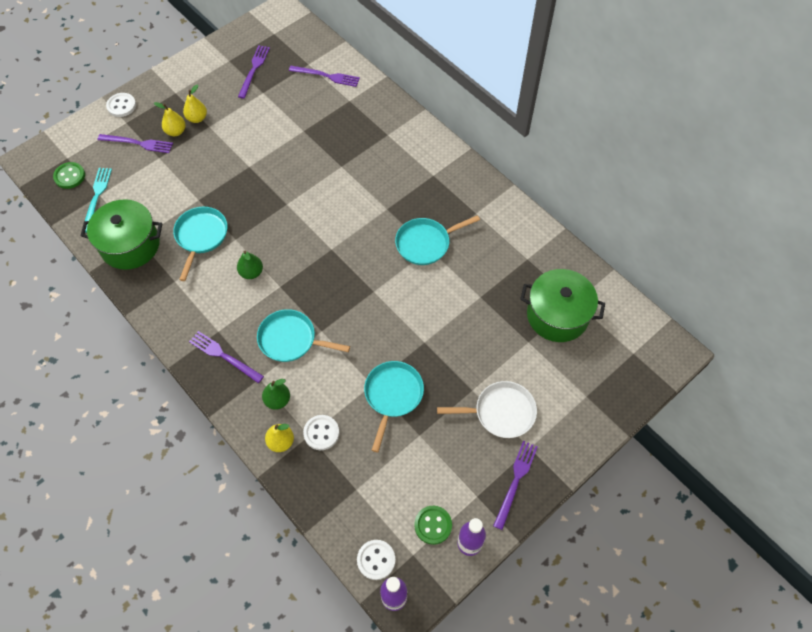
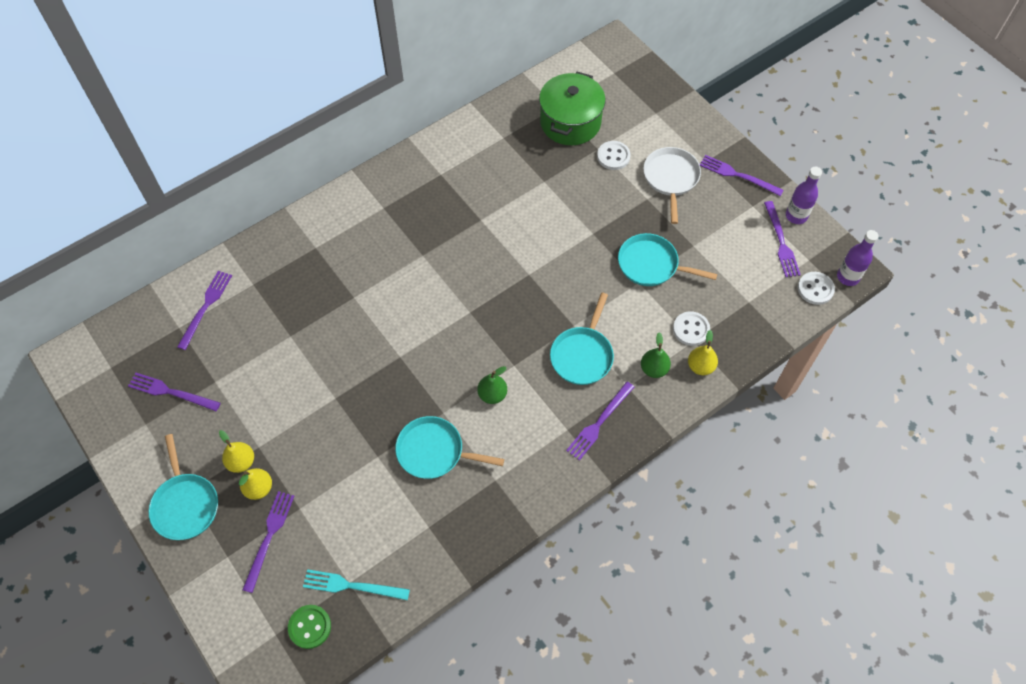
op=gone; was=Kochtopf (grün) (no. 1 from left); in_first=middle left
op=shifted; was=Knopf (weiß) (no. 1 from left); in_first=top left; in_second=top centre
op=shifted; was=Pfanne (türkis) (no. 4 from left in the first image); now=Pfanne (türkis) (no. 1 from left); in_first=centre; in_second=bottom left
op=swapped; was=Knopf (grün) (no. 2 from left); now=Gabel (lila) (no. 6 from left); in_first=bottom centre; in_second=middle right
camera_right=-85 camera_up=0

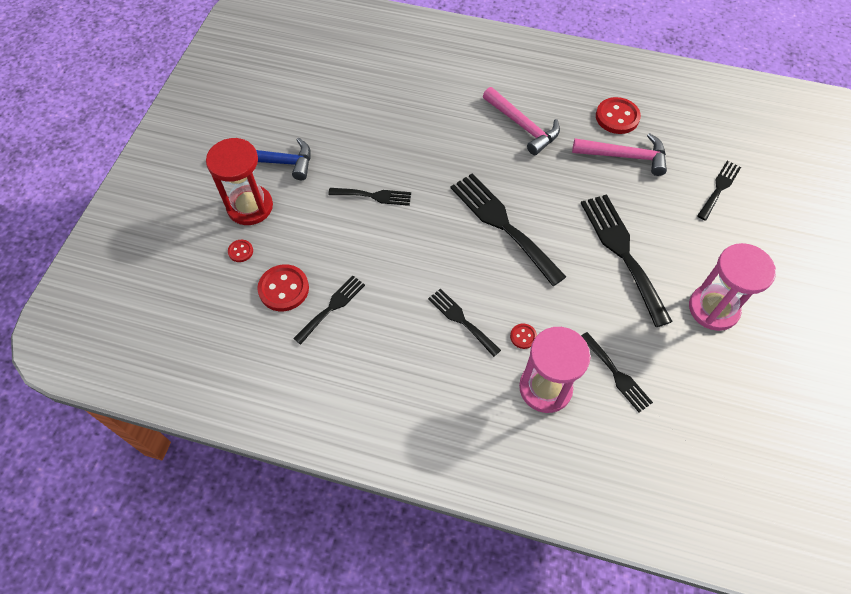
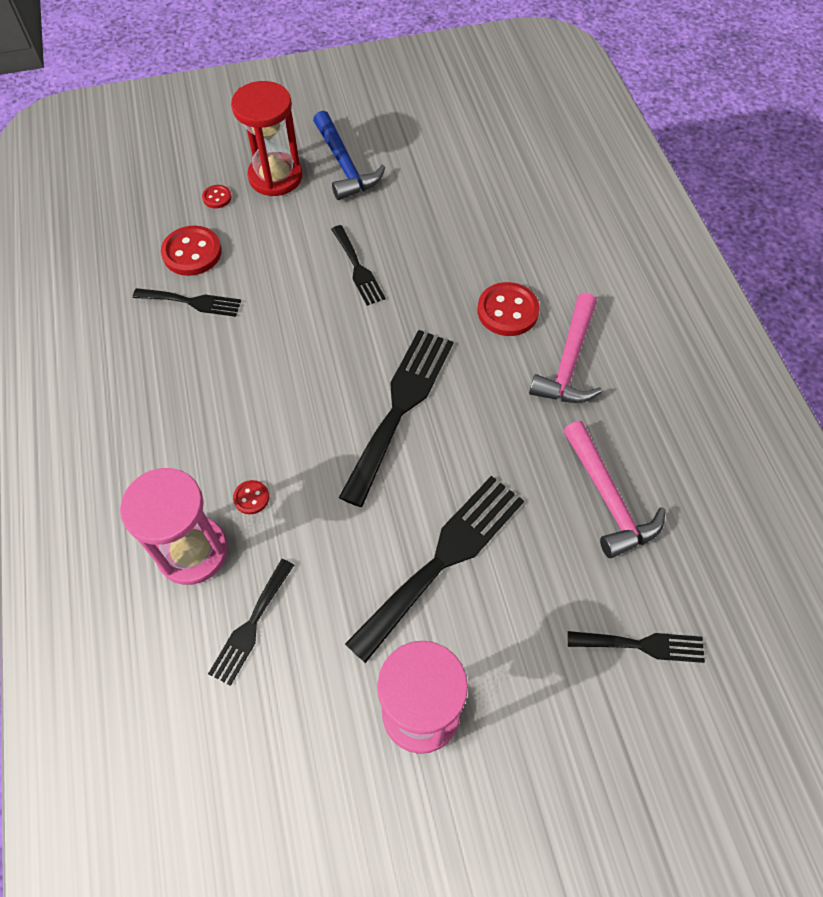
op=gone; was=Gabel (schwarz) (no. 3 from left); in_first=centre
op=shifted; was=Knopf (rot) (no. 4 from left); in_first=top right; in_second=centre
camera_right=60 camera_up=0

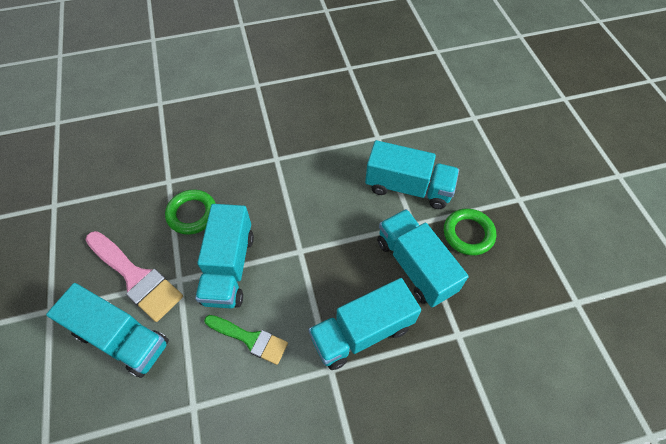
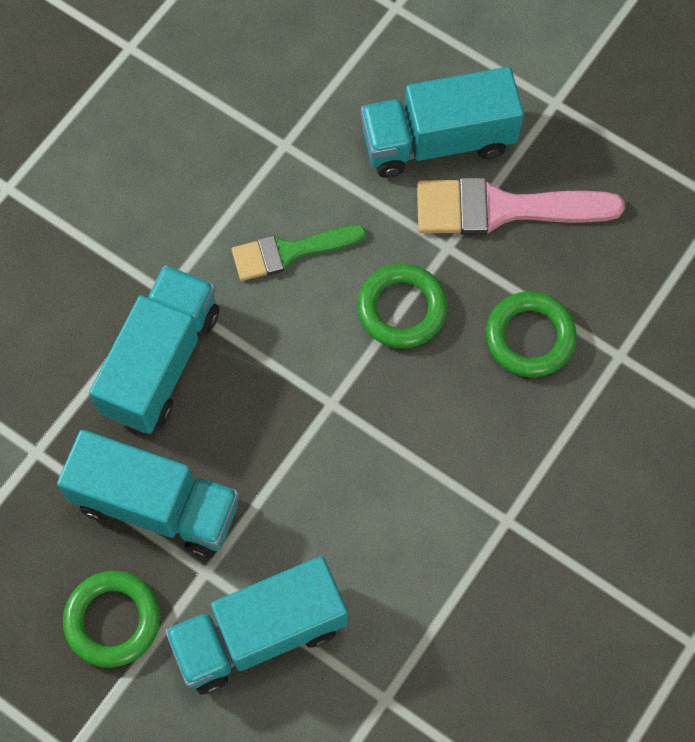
op=swapped; was=Lastwagen (türkis) (no. 2 from left); now=Ring (grün) (no. 2 from left); in_first=centre; in_second=centre
camera_right=140 camera_up=10

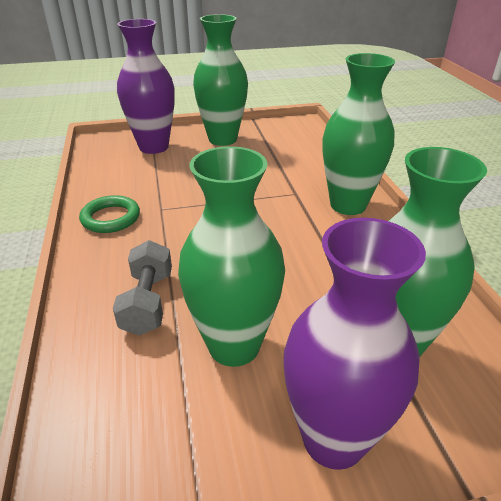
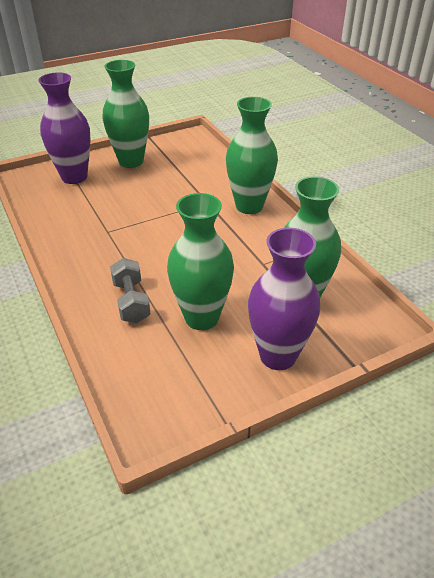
op=gone; was=Ring (grün); in_first=middle left
camera_right=-15 camera_up=5

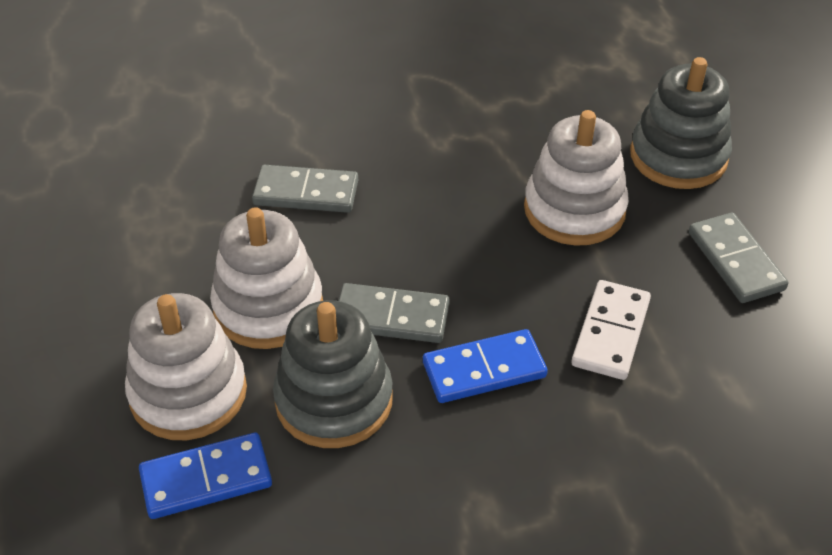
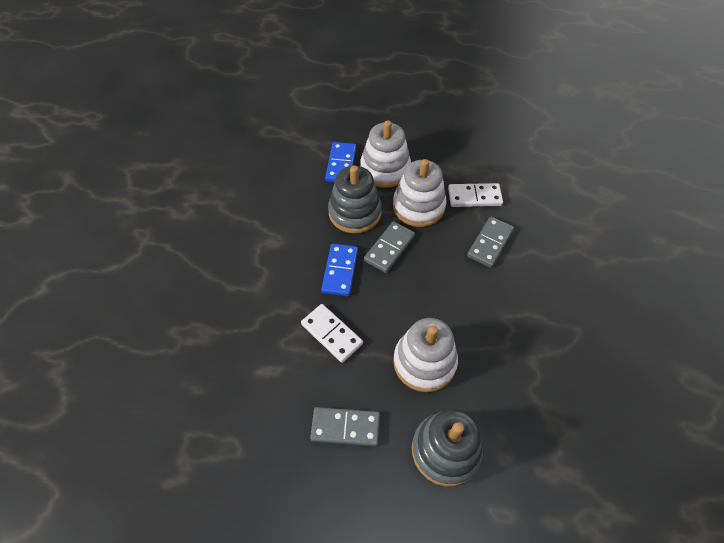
op=new; now=Dominostein (weiß) (no. 2 from left); in_second=centre
camera_right=115 camera_up=10

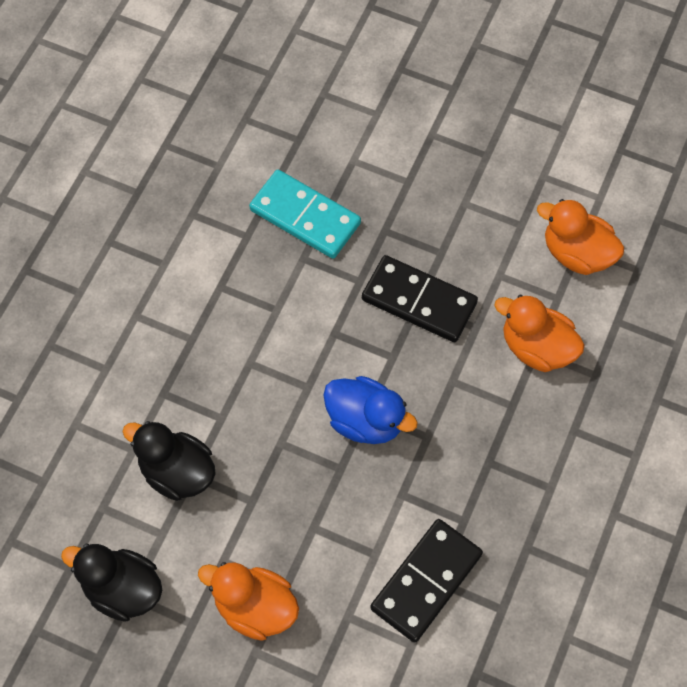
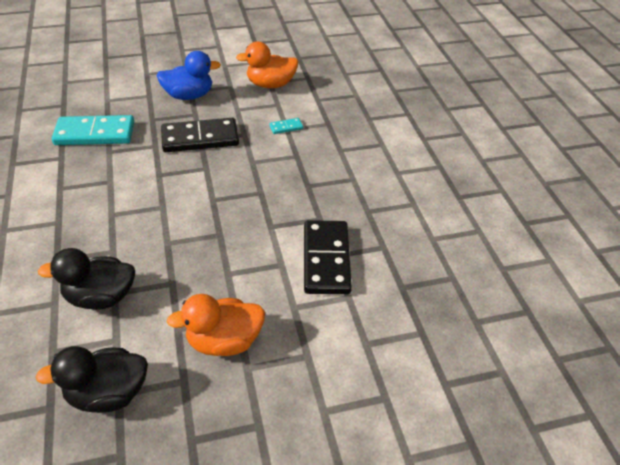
op=shifted; was=Ente (blau); in_first=centre; in_second=top left
op=swapped; was=Ente (orange) (no. 2 from left); now=Dominostein (türkis) (no. 2 from left); in_first=middle right; in_second=top centre
camera_right=-40 camera_up=-20

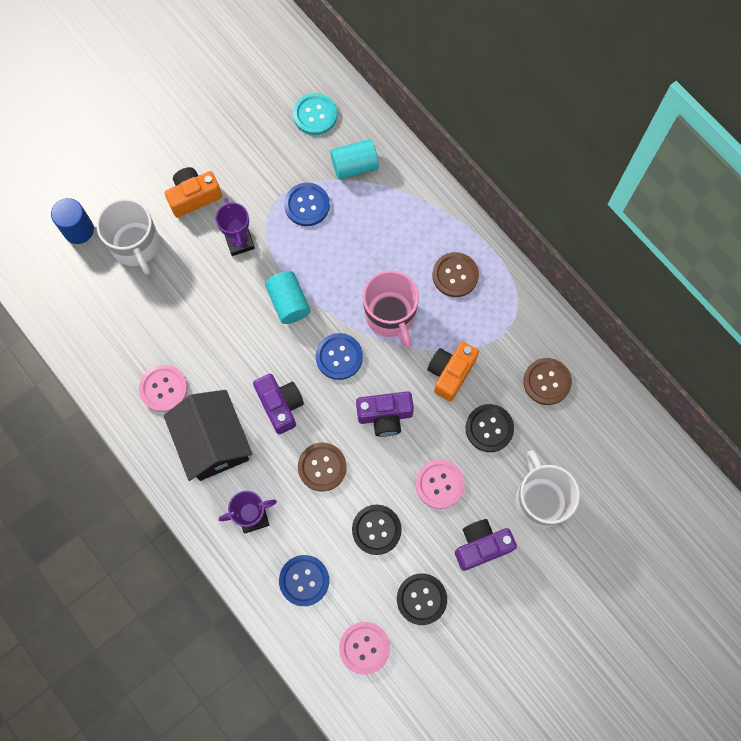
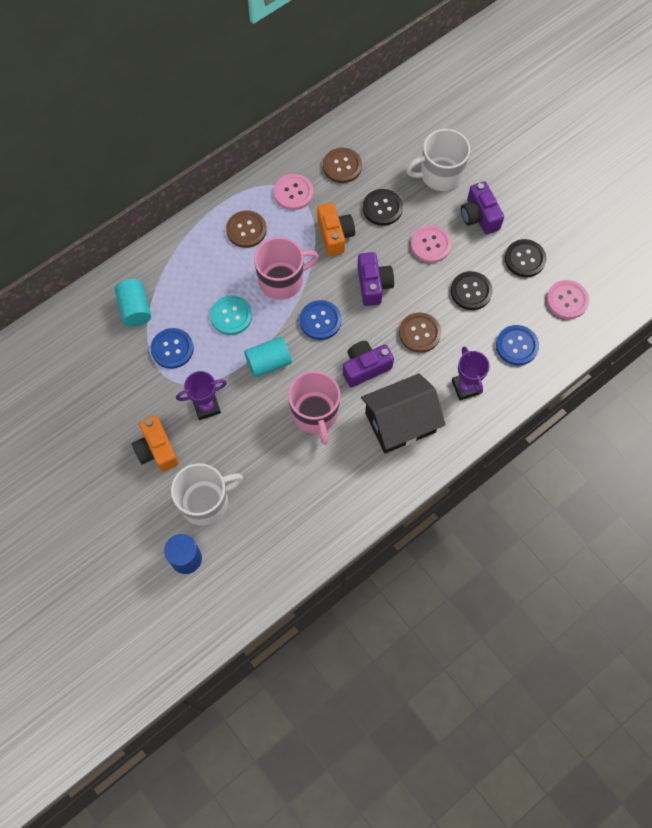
op=shifted; was=Knopf (rosa) (no. 1 from left); in_first=middle left; in_second=top centre
op=shifted; was=Knopf (türkis); in_first=top centre; in_second=centre
op=rotated; was=Kamera (orange) (no. 2 from left); in_first=centre; in_second=top centre; clockwise=-135
op=new; now=Tasse (rosa) (no. 2 from left); in_second=centre
camera_right=-90 camera_up=-5

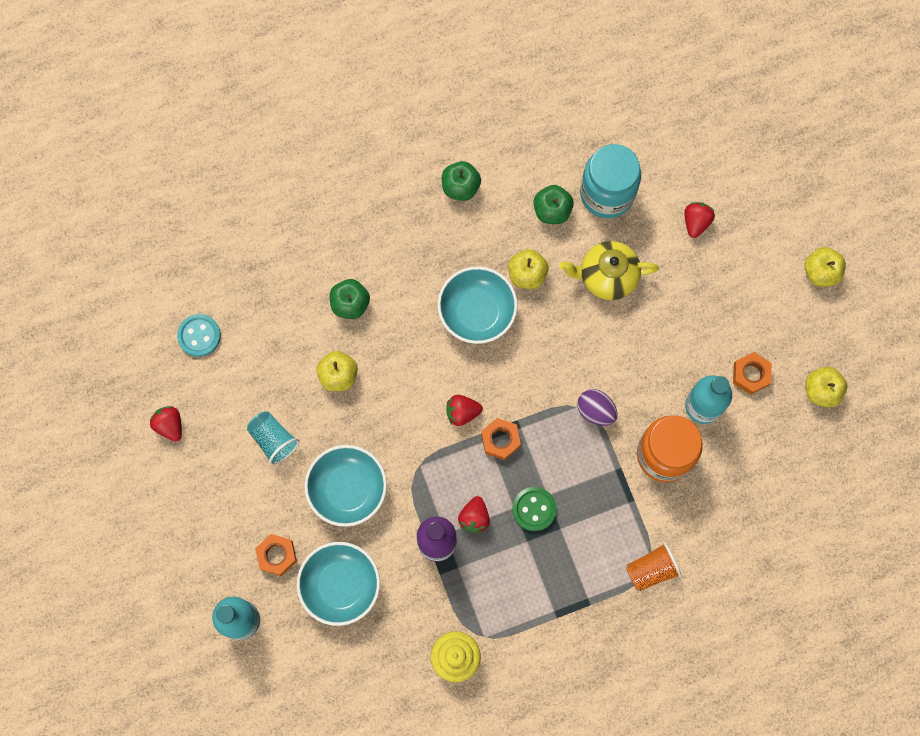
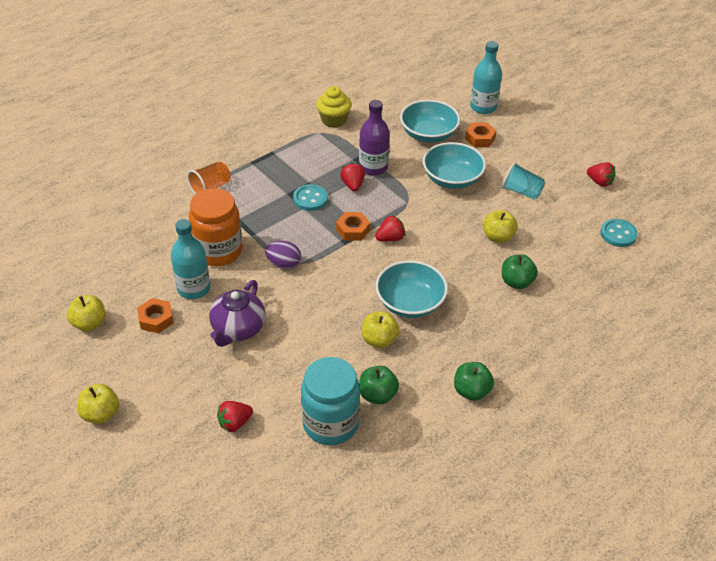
op=repainted; was=Knopf (grün); now=Knopf (türkis) (no. 1 from left); in_first=bottom centre; in_second=centre
op=gone; was=Teekanne (gelb); in_first=centre
op=rotated; was=Erdbeere (rot) (no. 4 from left in the first image); in_first=top right; in_second=bottom left; clockwise=60
op=new; now=Teekanne (lila); in_second=middle left
camera_right=160 camera_up=-30

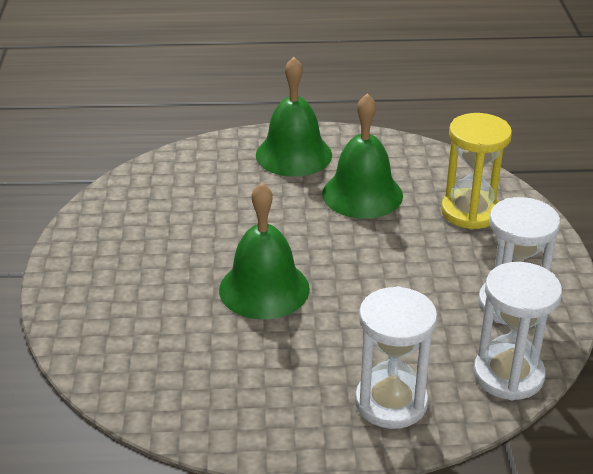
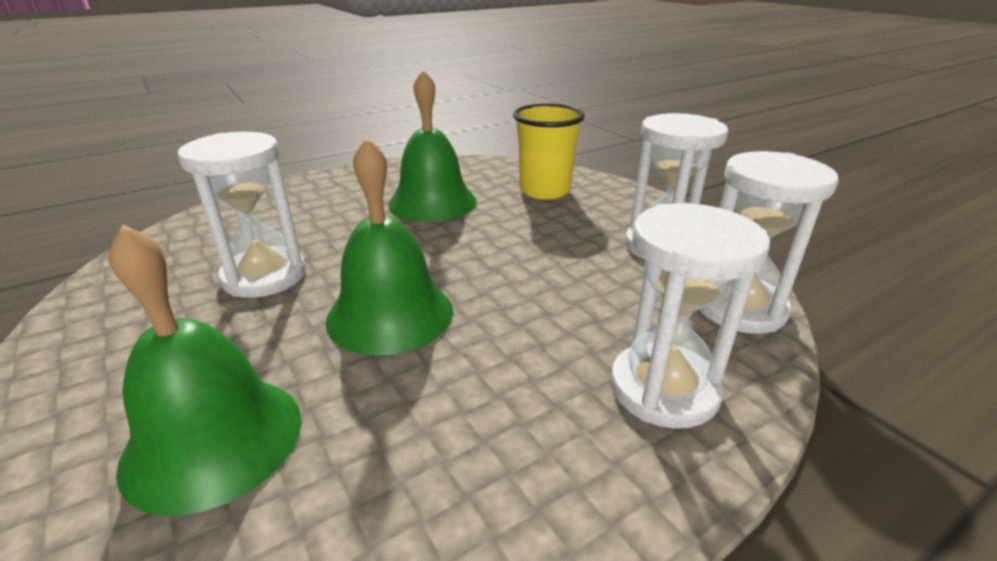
op=shifted; was=Glocke (grün) (no. 2 from left in the first image); now=Glocke (grün) (no. 1 from left); in_first=top centre; in_second=middle left
op=swapped; was=Sanduhr (gelb); now=Becher (gelb); in_first=middle right; in_second=top centre
op=new; now=Sanduhr (weiß) (no. 1 from left); in_second=middle left
camera_right=-30 camera_up=-5

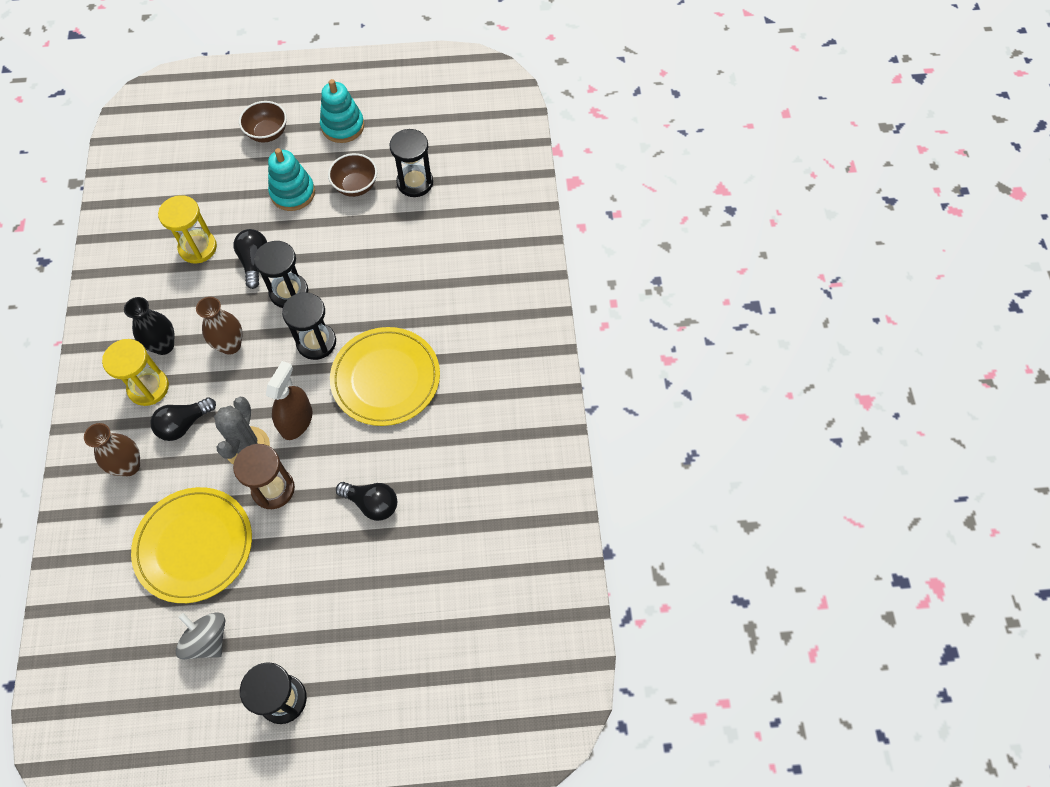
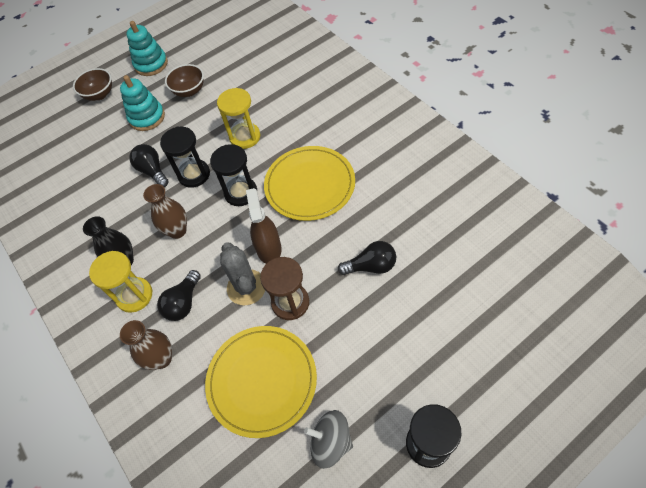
op=shifted; was=Sanduhr (gelb) (no. 2 from left); in_first=top left; in_second=top centre
op=gone; was=Sanduhr (schwarz) (no. 4 from left); in_first=top centre
camera_right=-25 camera_up=-5

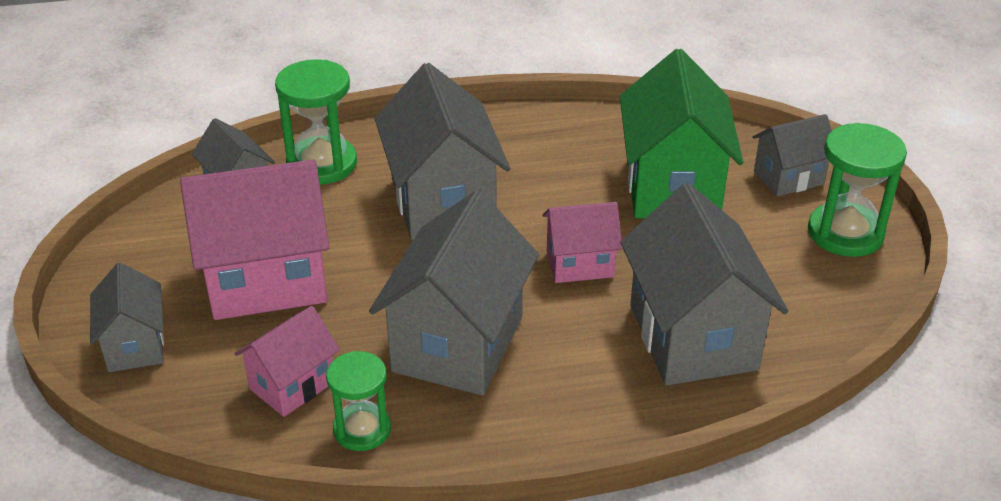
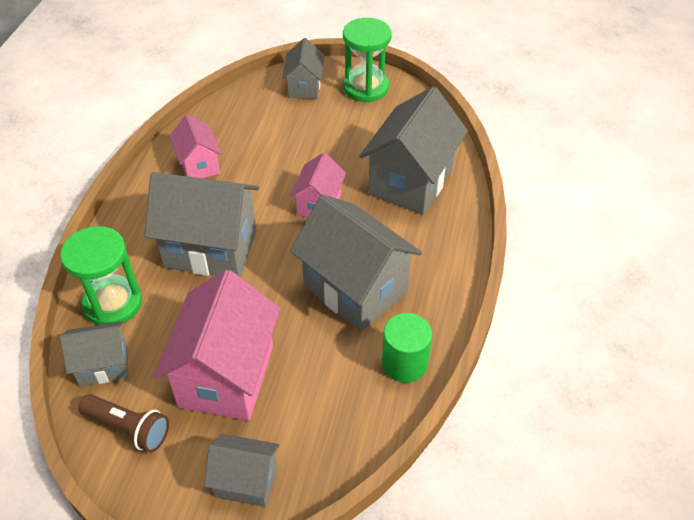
op=shifted; was=Haus (rosa) (no. 2 from left in the first image); now=Haus (rosa) (no. 1 from left); in_first=bottom left; in_second=top left
op=swapped; was=Sanduhr (grün) (no. 2 from left); now=Vollzylinder (grün); in_first=bottom centre; in_second=bottom centre
op=gone; was=Haus (grün); in_first=top right
op=rotated; was=Haus (grau) (no. 5 from left in the first image); in_first=middle right; in_second=top centre; clockwise=-75
op=new; now=Taschenlampe (braun); in_second=bottom left
camera_right=-65 camera_up=10

